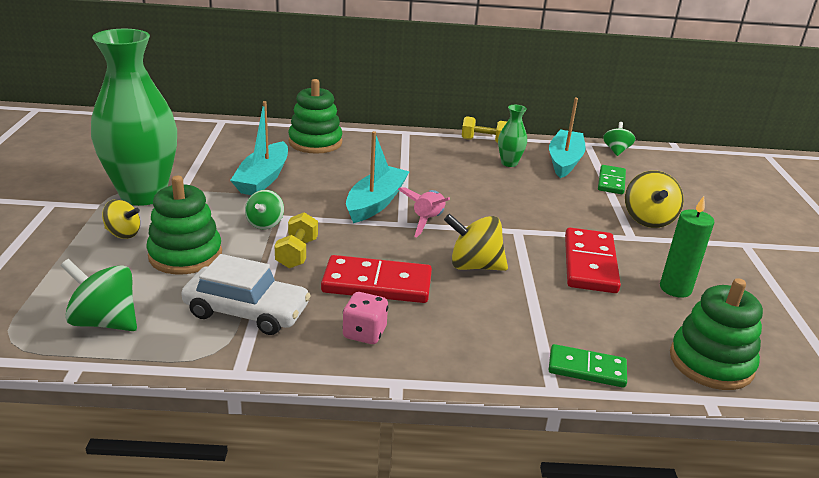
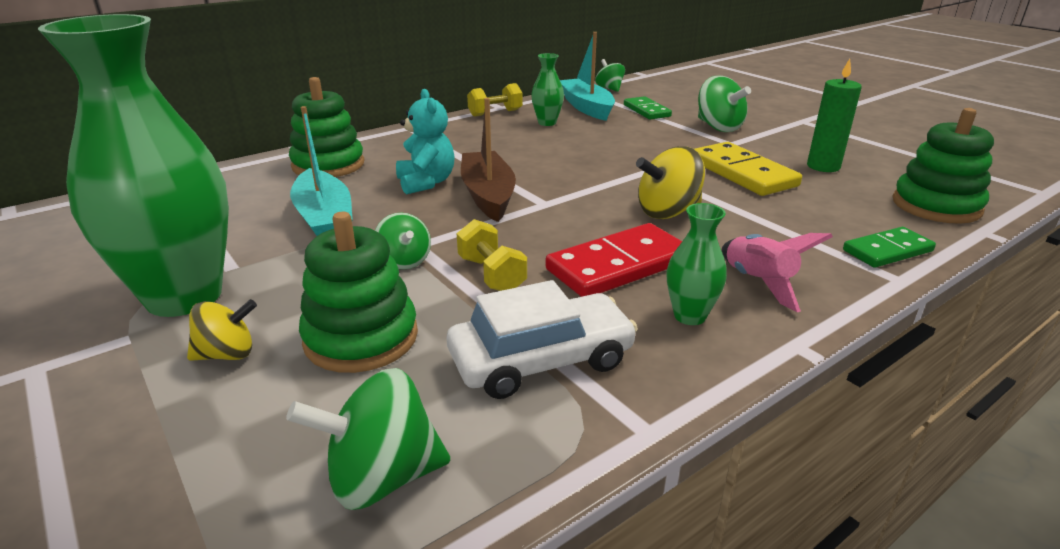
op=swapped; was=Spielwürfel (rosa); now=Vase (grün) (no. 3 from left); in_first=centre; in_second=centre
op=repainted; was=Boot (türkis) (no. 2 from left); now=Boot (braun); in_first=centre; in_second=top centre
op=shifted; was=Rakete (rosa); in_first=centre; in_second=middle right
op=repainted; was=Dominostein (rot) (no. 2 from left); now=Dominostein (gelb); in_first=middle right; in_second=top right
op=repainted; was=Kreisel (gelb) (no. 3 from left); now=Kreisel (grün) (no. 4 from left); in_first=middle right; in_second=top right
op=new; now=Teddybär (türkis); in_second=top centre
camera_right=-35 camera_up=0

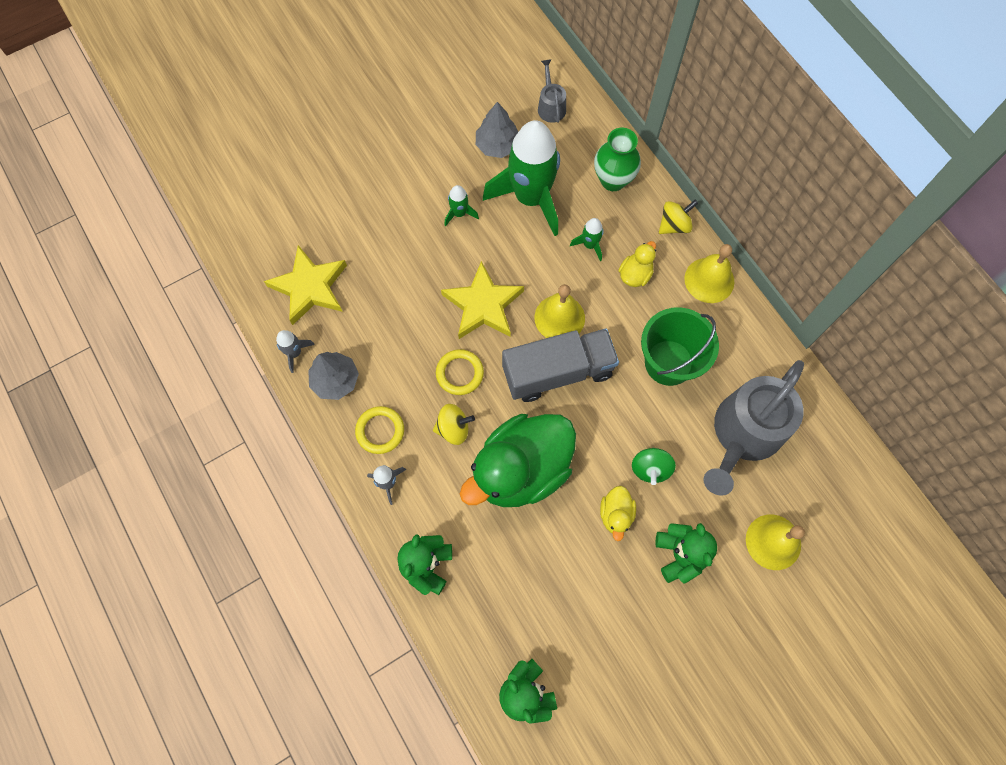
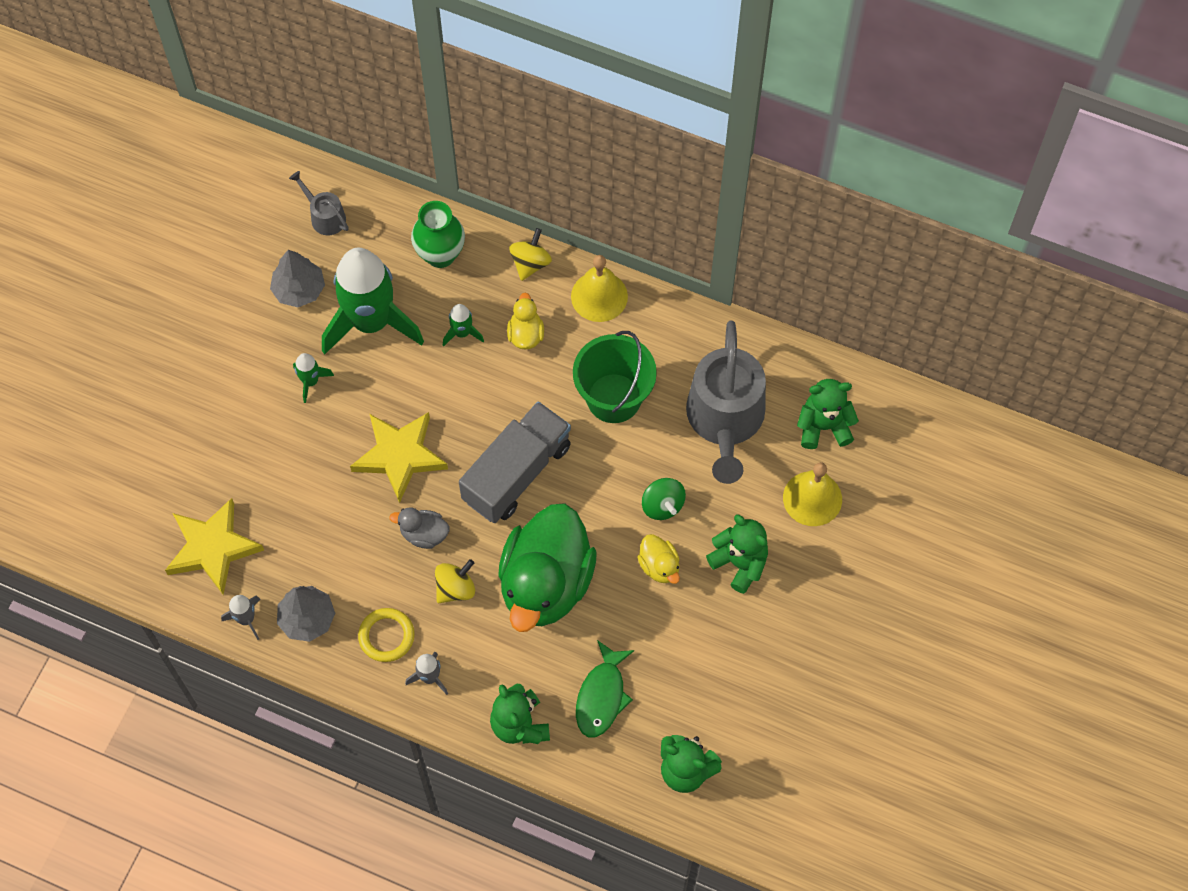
op=swapped; was=Ring (gelb) (no. 2 from left); now=Ente (grau); in_first=centre; in_second=centre
op=gone; was=Glocke (gelb) (no. 1 from left); in_first=centre
op=new; now=Fisch (grün); in_second=bottom centre
op=new; now=Teddybär (grün) (no. 4 from left); in_second=middle right
camera_right=-35 camera_up=-5

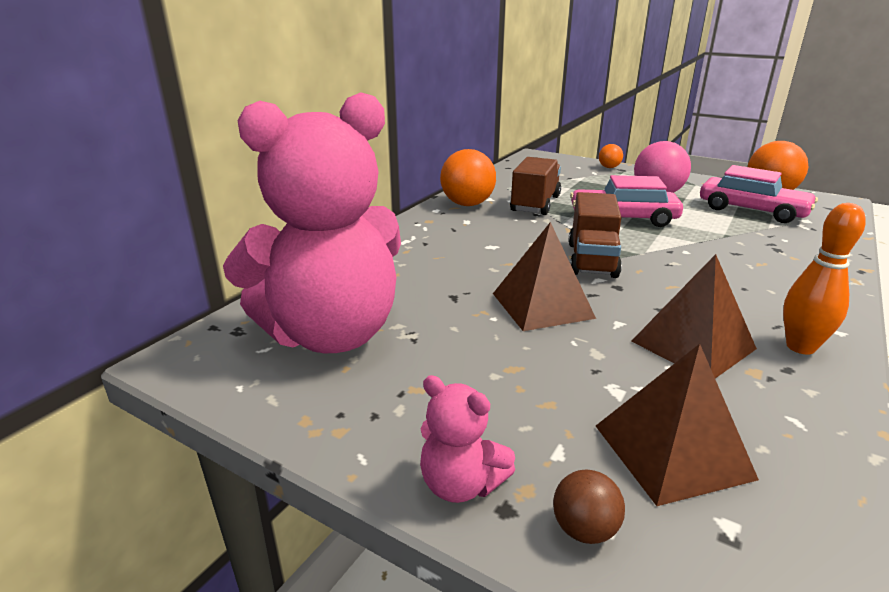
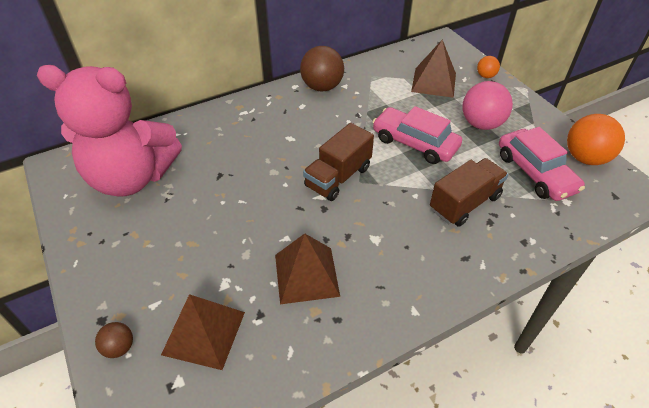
op=gone; was=Teddybär (rosa) (no. 2 from left); in_first=bottom centre
op=repainted; was=Ball (orange) (no. 1 from left); now=Ball (braun) (no. 2 from left); in_first=top centre; in_second=top centre
op=shifted; was=Pyramide (braun) (no. 1 from left in the first image); now=Pyramide (braun) (no. 3 from left); in_first=centre; in_second=top right
op=shifted; was=Lastwagen (braun) (no. 1 from left in the first image); now=Lastwagen (braun) (no. 2 from left); in_first=top centre; in_second=middle right
op=gone; was=Bowlingkegel (orange); in_first=middle right
camera_right=30 camera_up=20

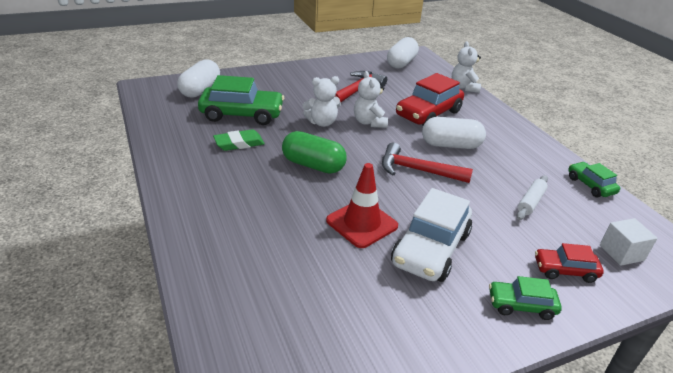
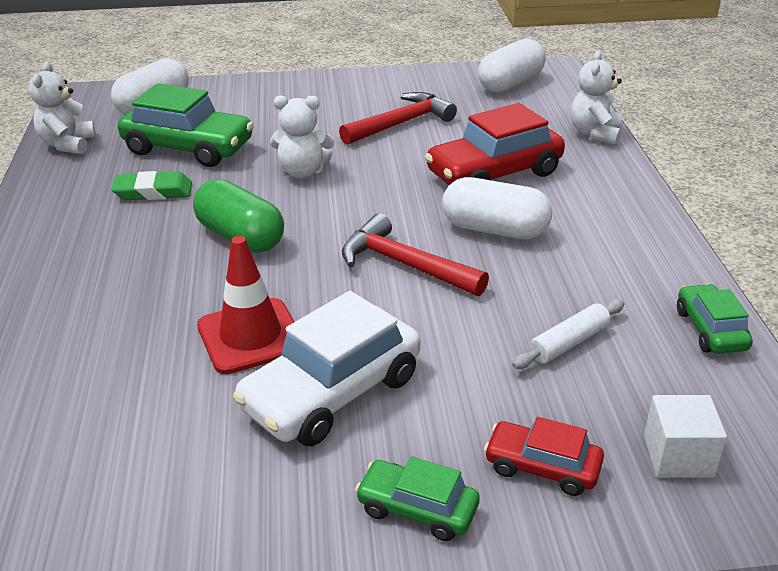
op=shifted; was=Teddybär (weiß) (no. 2 from left in the first image); now=Teddybär (weiß) (no. 1 from left); in_first=top centre; in_second=top left
camera_right=20 camera_up=0

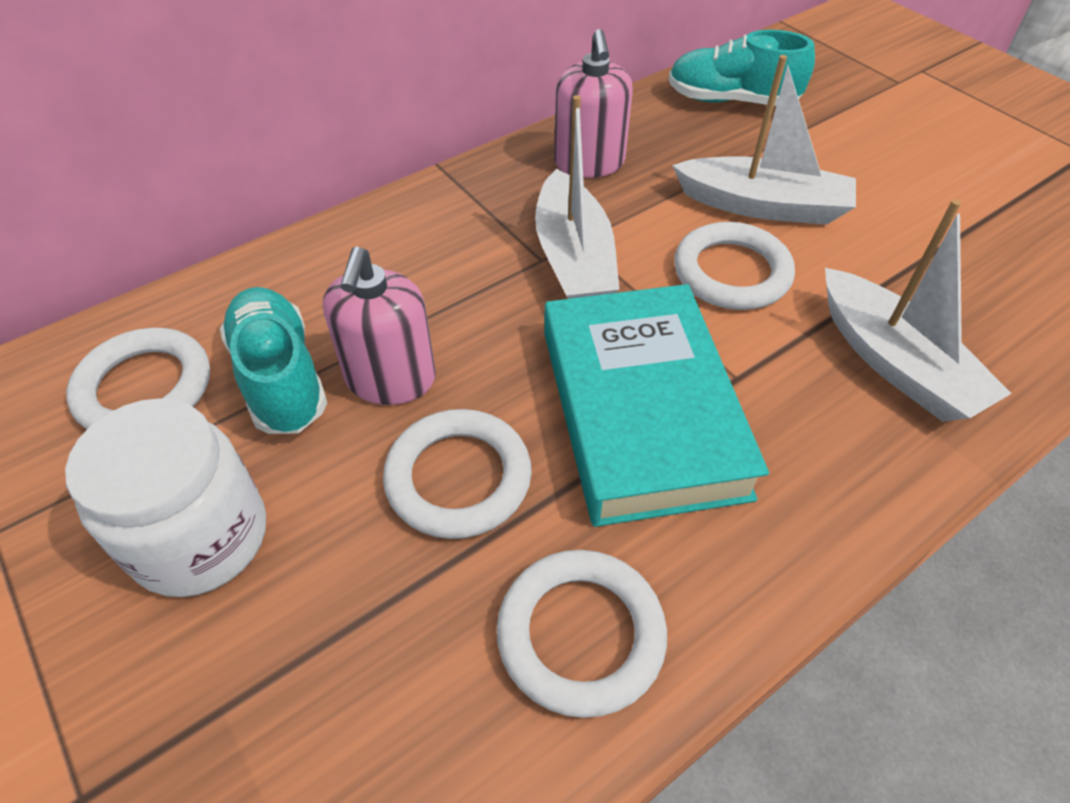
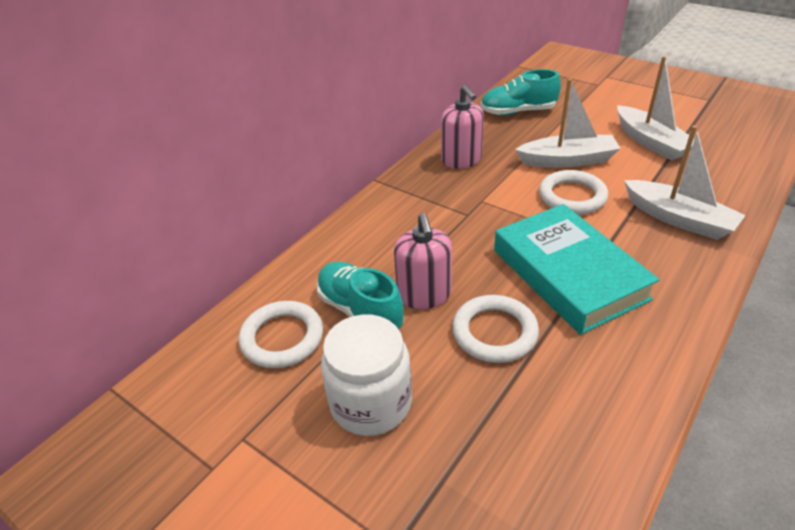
op=gone; was=Ring (weiß) (no. 3 from left); in_first=bottom centre
op=shifted; was=Boot (weiß) (no. 1 from left in the first image); now=Boot (weiß) (no. 2 from left); in_first=top centre; in_second=top right
camera_right=-15 camera_up=-10

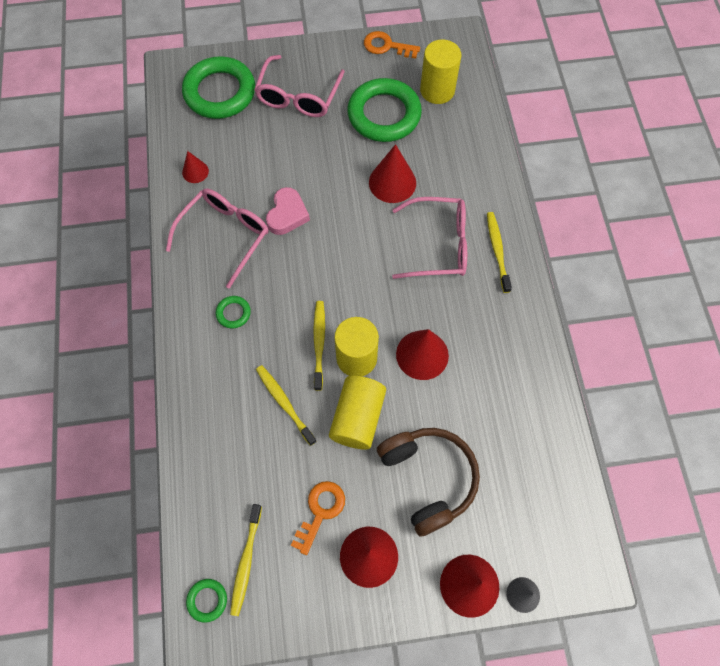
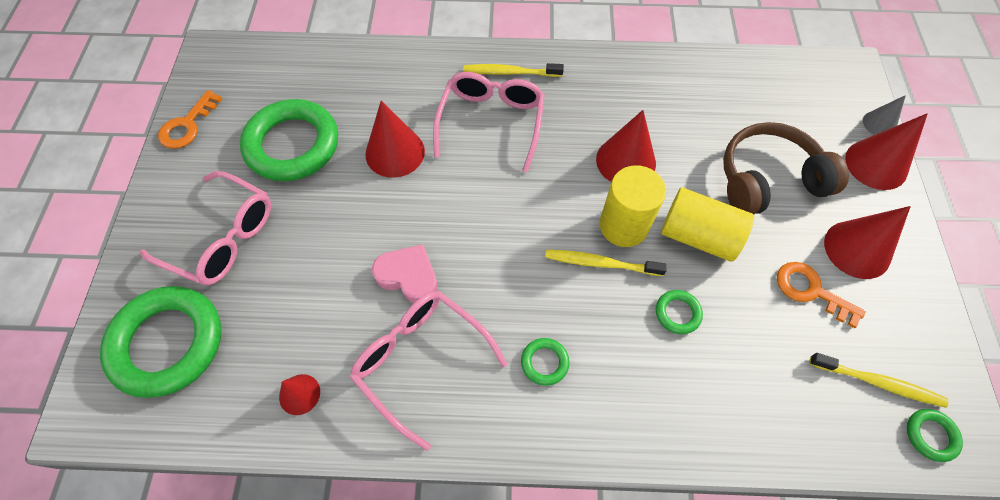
op=swapped; was=Zahnbürste (gelb) (no. 2 from left); now=Ring (grün) (no. 4 from left); in_first=centre; in_second=middle right
op=gone; was=Vollzylinder (gelb) (no. 3 from left); in_first=top centre
camera_right=-80 camera_up=-5

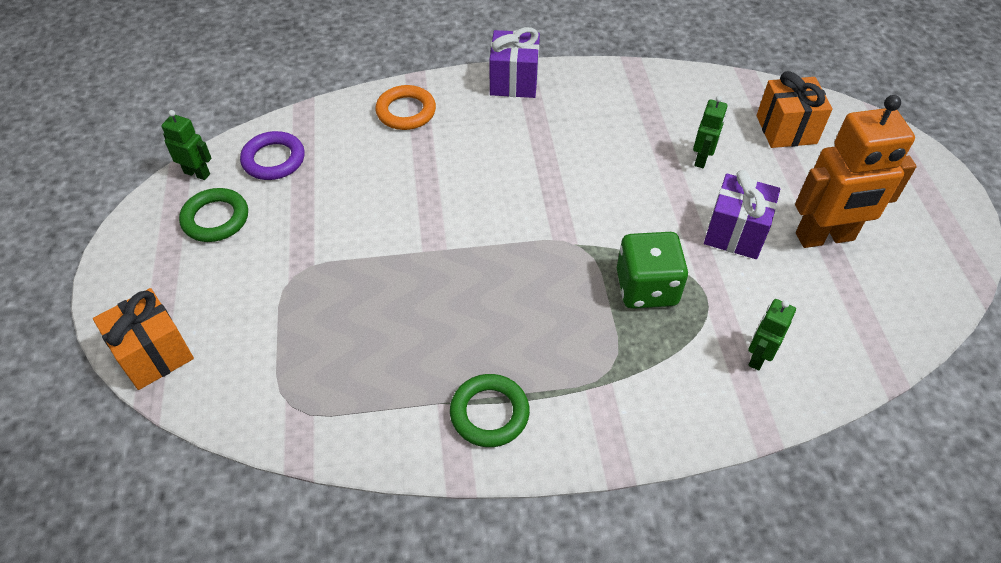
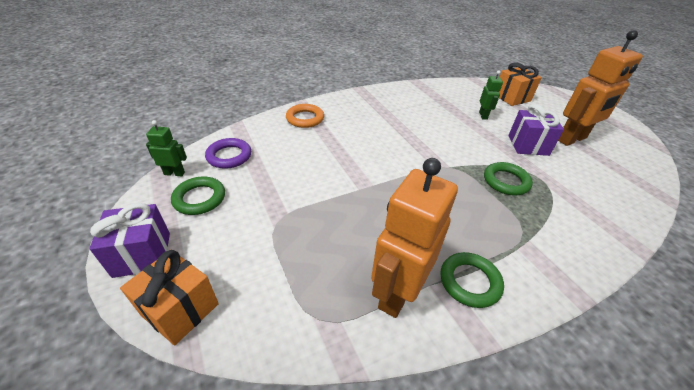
op=shifted; was=Geschenk (lila) (no. 1 from left); in_first=top centre; in_second=middle left
op=swapped; was=Spielwürfel (grün); now=Ring (grün) (no. 3 from left); in_first=centre; in_second=middle right
op=gone; was=Roboter (grün) (no. 3 from left); in_first=middle right
op=new; now=Roboter (orange) (no. 1 from left); in_second=centre
camera_right=-20 camera_up=-10

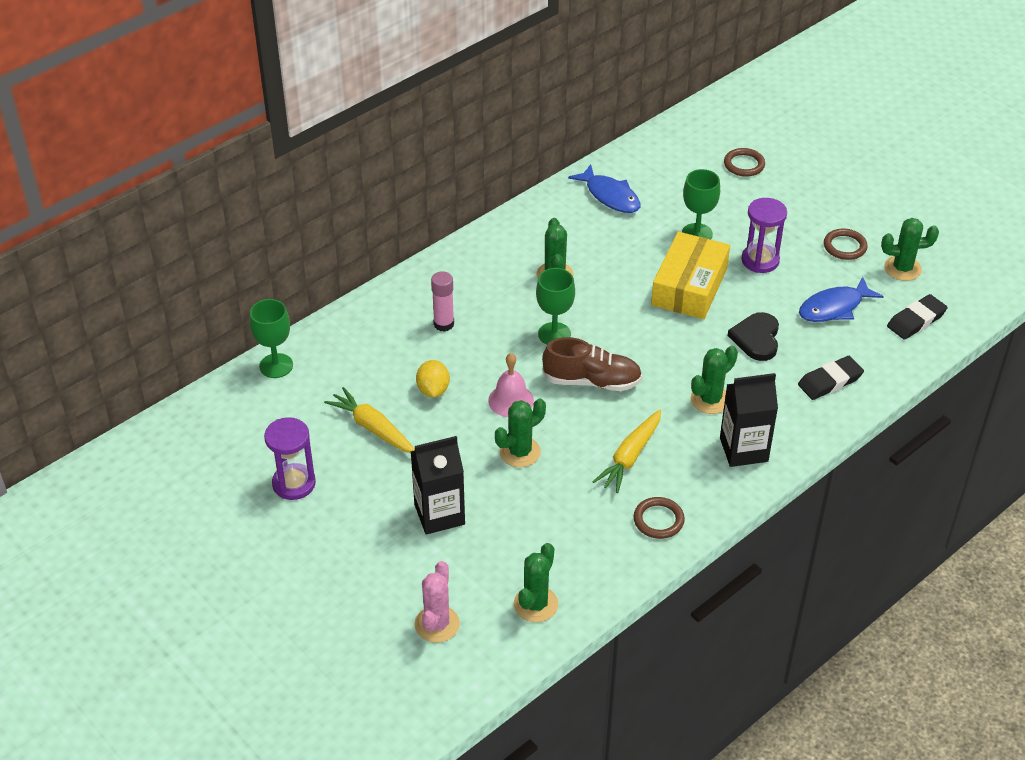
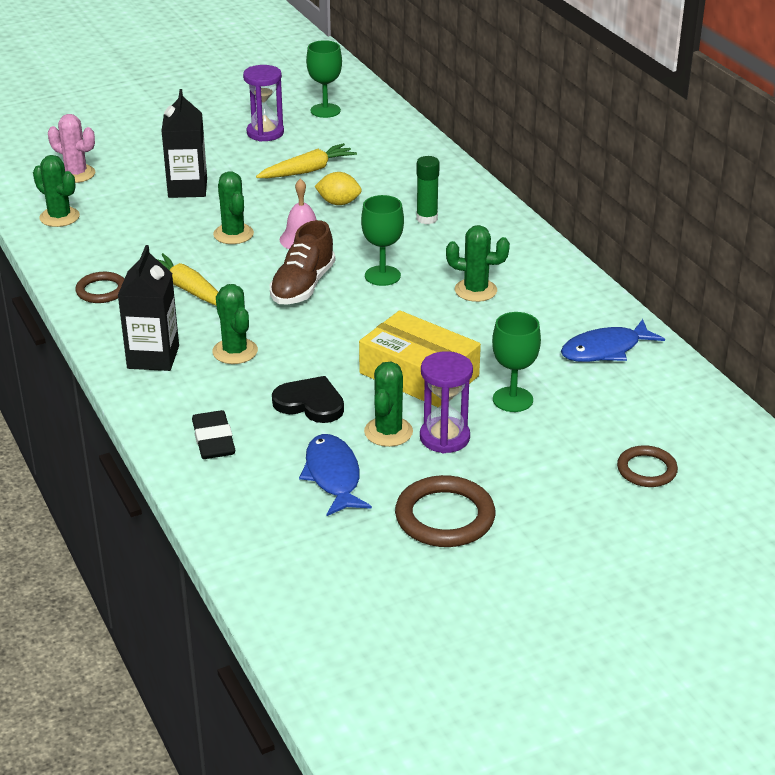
op=shifted; was=Kelch (grün) (no. 1 from left); in_first=middle left; in_second=top centre
op=repainted; was=Klebestift (rosa); now=Klebestift (grün); in_first=centre; in_second=top centre
op=scaled; was=Ring (braun) (no. 3 from left in the first image); in_first=top right; in_second=centre; ratio=1.61
op=shifted; was=Kaktus (grün) (no. 5 from left in the first image); now=Kaktus (grün) (no. 4 from left); in_first=top right; in_second=centre
op=gone; was=Radiergummi (schwarz) (no. 2 from left); in_first=middle right
camera_right=105 camera_up=-10

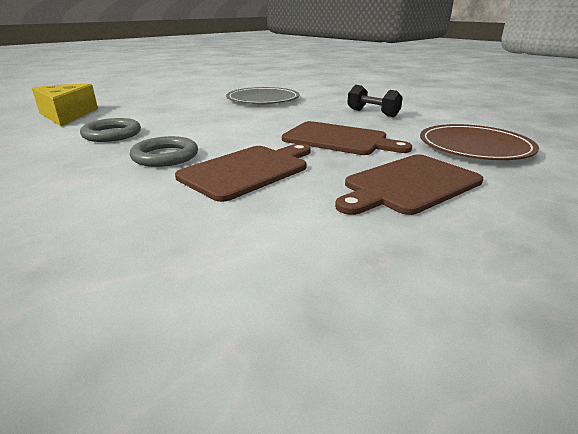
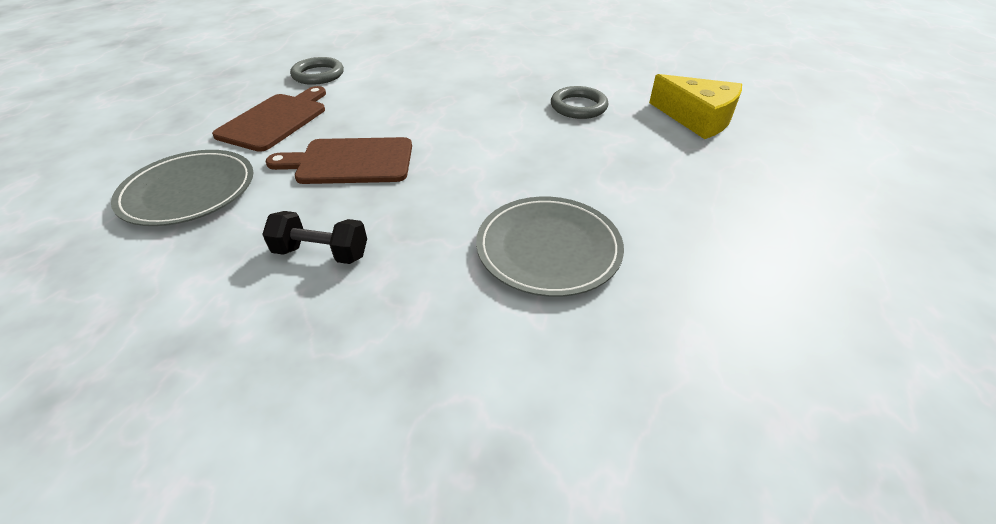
op=shifted; was=Ring (grau) (no. 2 from left in the first image); now=Ring (grau) (no. 1 from left); in_first=middle left; in_second=top left
op=gone; was=Schneidebrett (braun) (no. 1 from left); in_first=centre
op=repainted; was=Teller (braun); now=Teller (grau) (no. 1 from left); in_first=top right; in_second=middle left
camera_right=150 camera_up=15

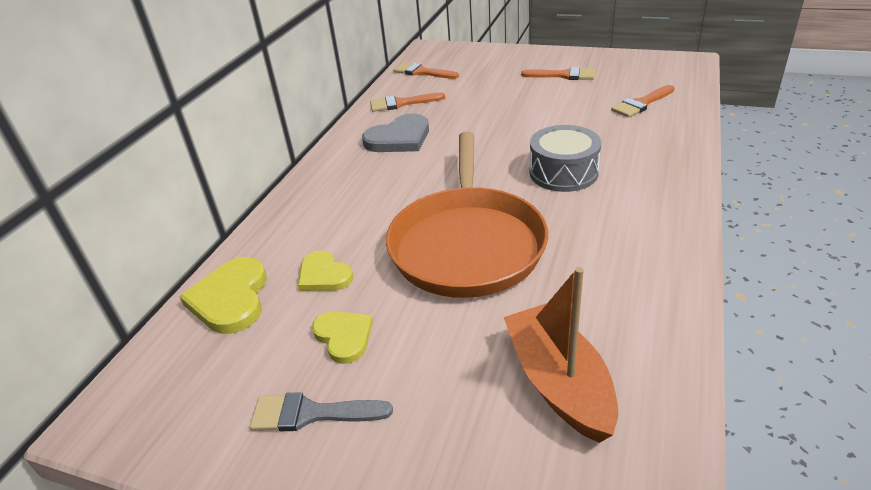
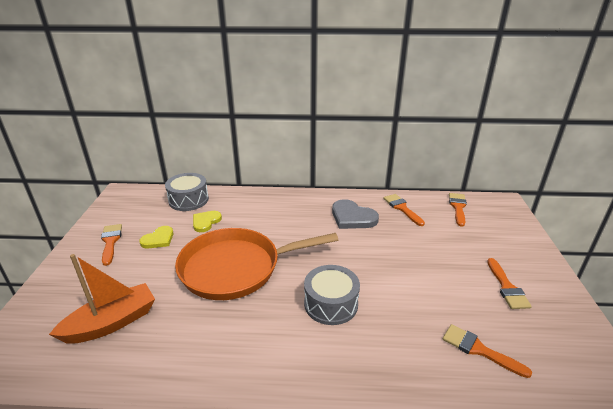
op=swapped; was=Herz (gelb) (no. 1 from left); now=Trommel (grau) (no. 1 from left); in_first=middle left; in_second=middle left
op=repainted; was=Pinsel (grau); now=Pinsel (orange) (no. 1 from left); in_first=bottom centre; in_second=middle left
camera_right=70 camera_up=-5

